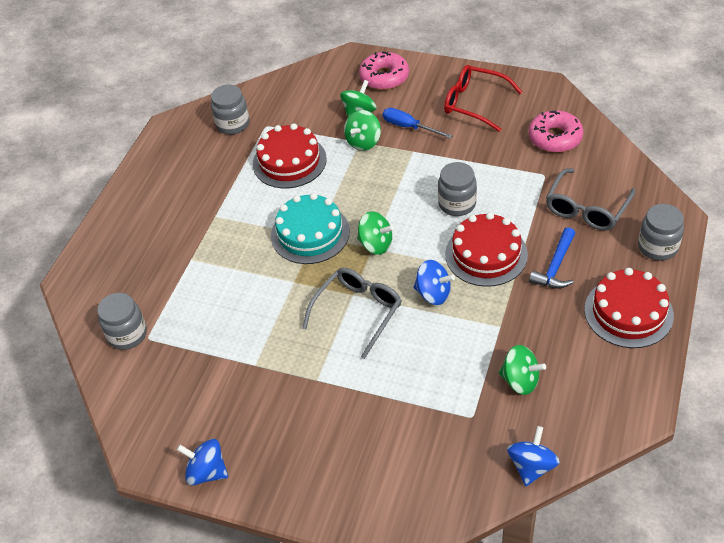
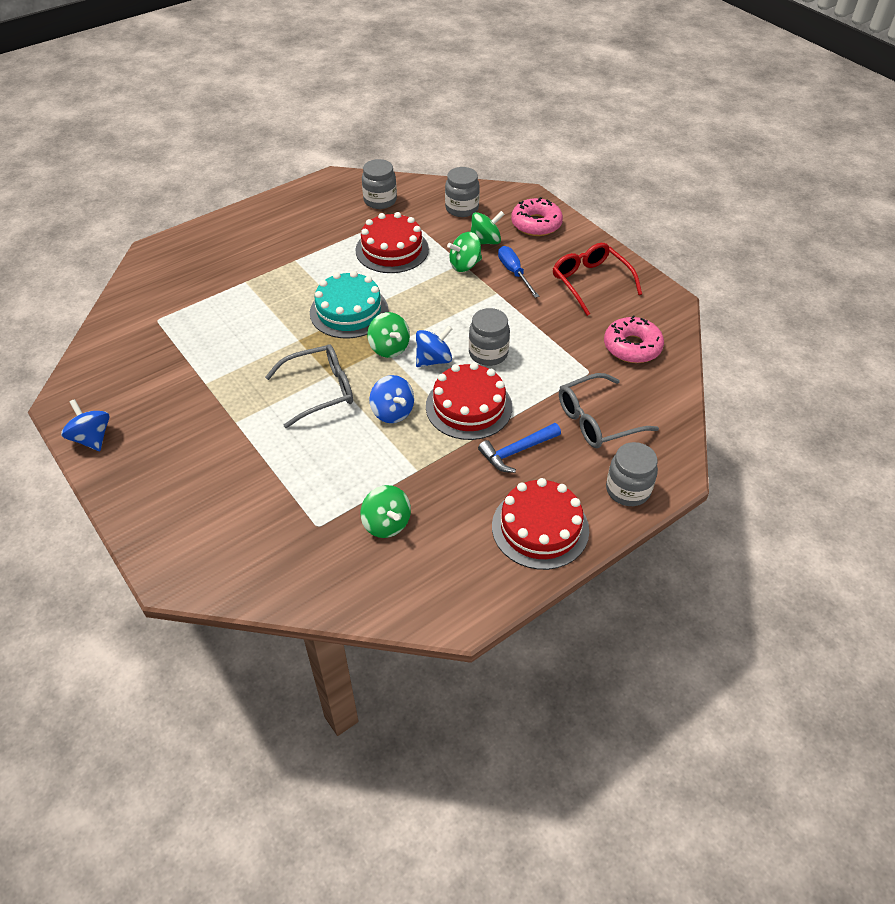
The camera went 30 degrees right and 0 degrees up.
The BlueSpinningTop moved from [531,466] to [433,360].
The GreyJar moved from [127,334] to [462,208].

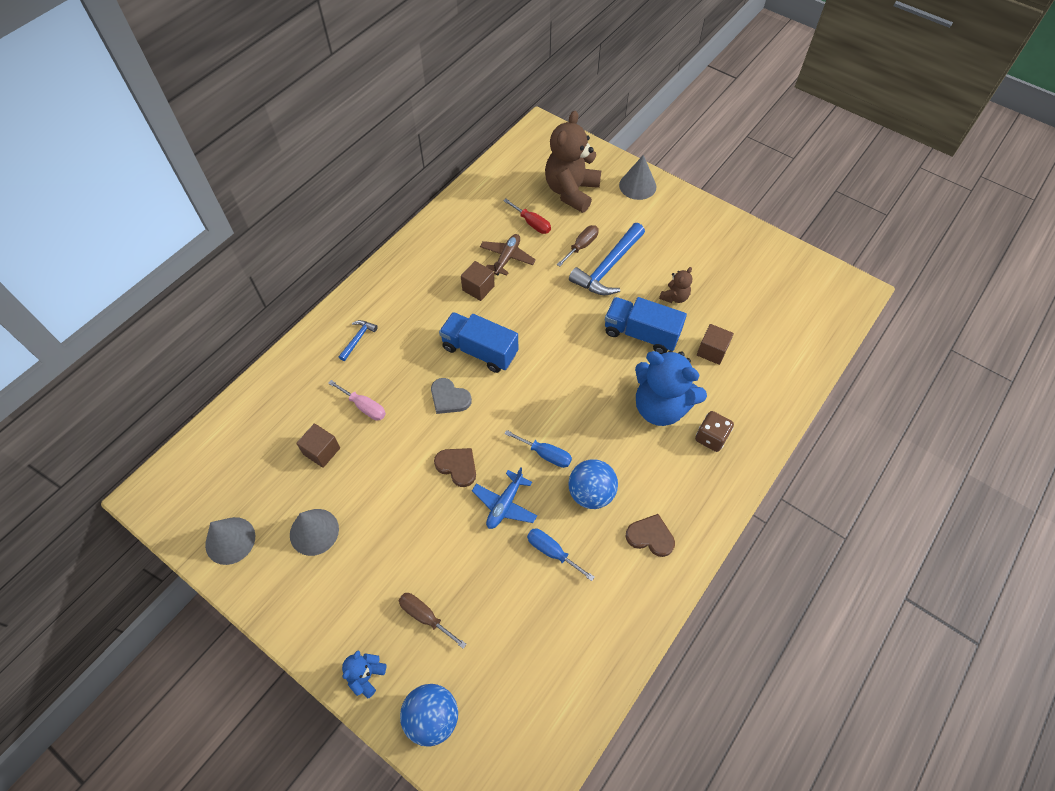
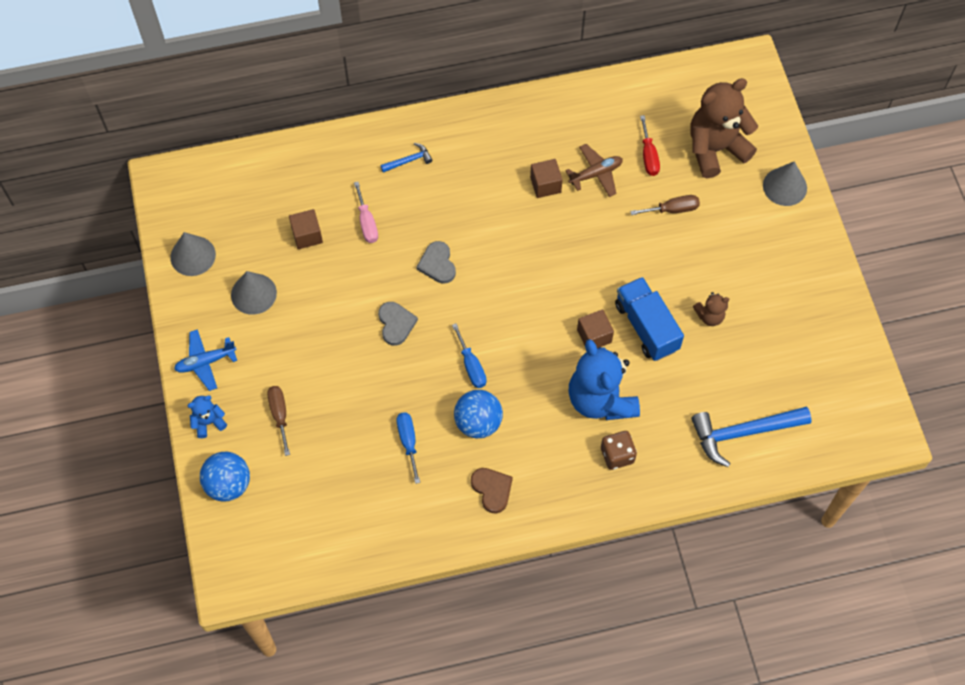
The camera went 40 degrees right and 5 degrees up.
The BluePlane moved from [505,504] to [205,362].
The BrownHeart at [457,466] became the GreyHeart at [396,324].
The BrownCube moved from [712,351] to [594,336].
The BlueHammer moved from [608,268] to [743,433].
The BlueTruck at [480,351] disappeared.

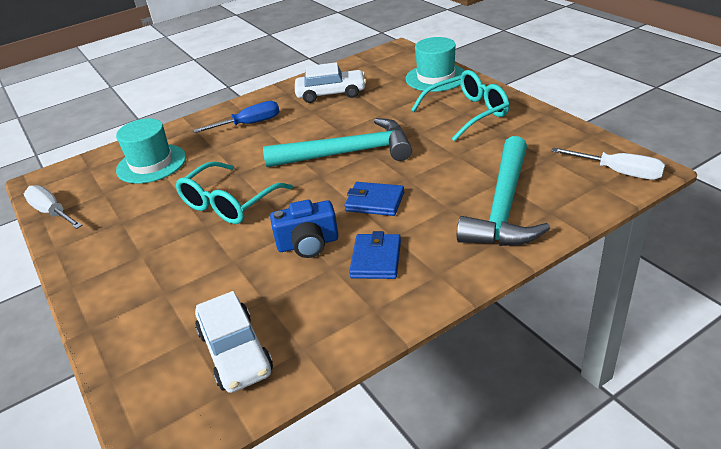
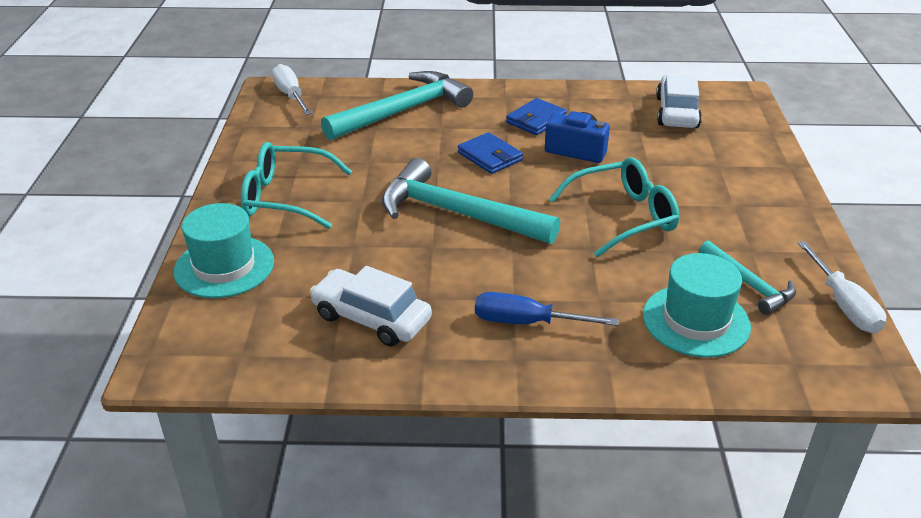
The camera went 150 degrees left and 0 degrees up.
The TurquoiseHammer at [748,284] appeared.

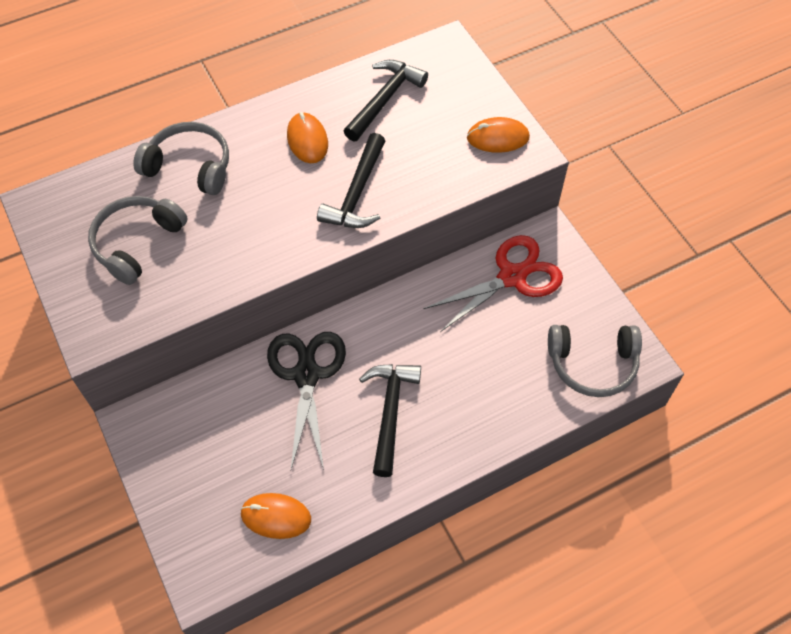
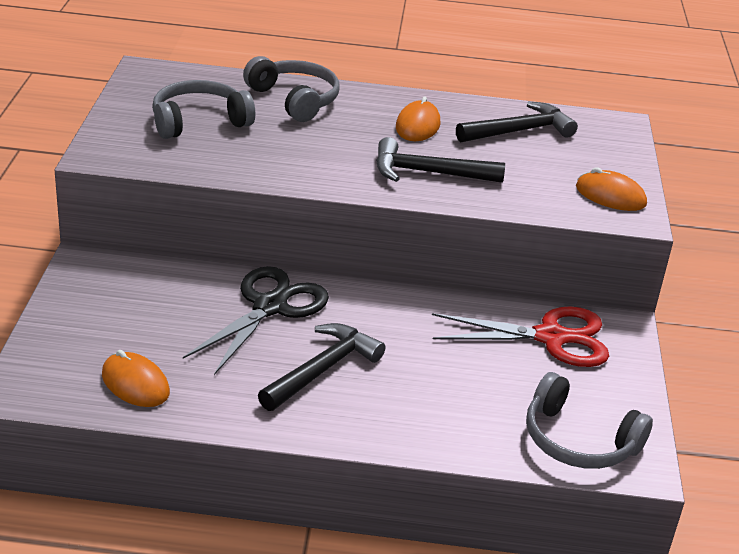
The camera went 30 degrees right and 25 degrees down.
The BlackHammer at [357,193] turned 45 degrees clockwise.

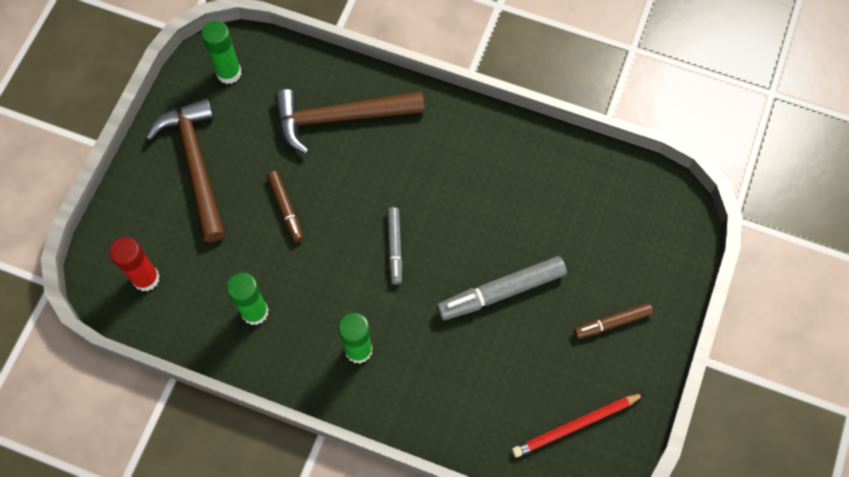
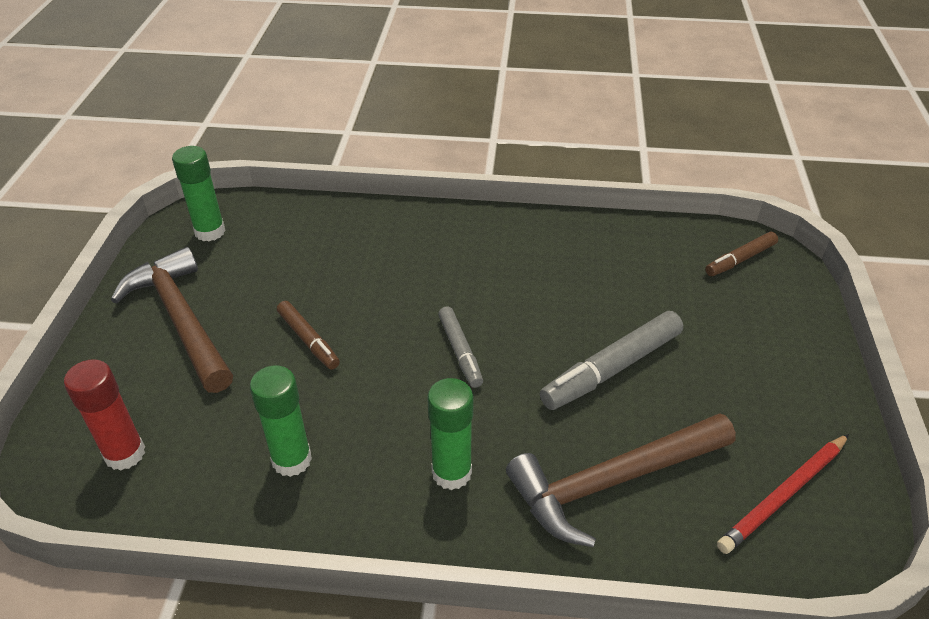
The camera went 15 degrees left and 25 degrees down.
The BrownHammer moved from [340,117] to [612,481].
The BrownMarker moved from [612,323] to [740,260].

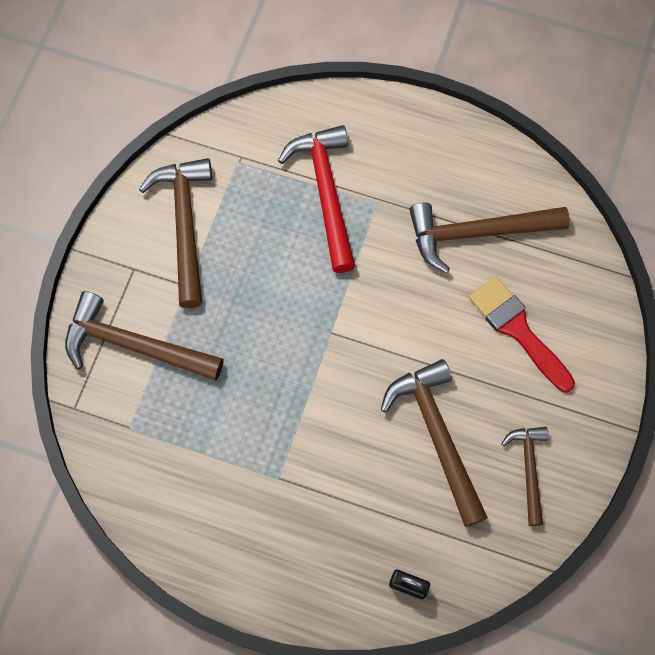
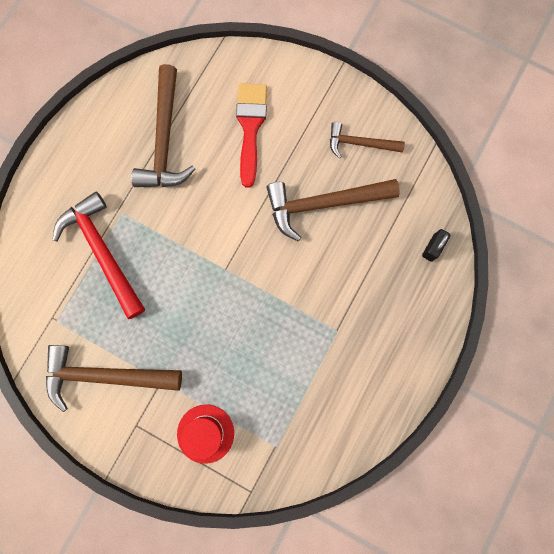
The camera went 80 degrees left and 10 degrees up.
The RedHammer at [325,193] turned 60 degrees clockwise.
The BrownHammer at [134,345] was replaced by the RedHat at [205,433].
The RedBrush at [517,329] turned 120 degrees clockwise.

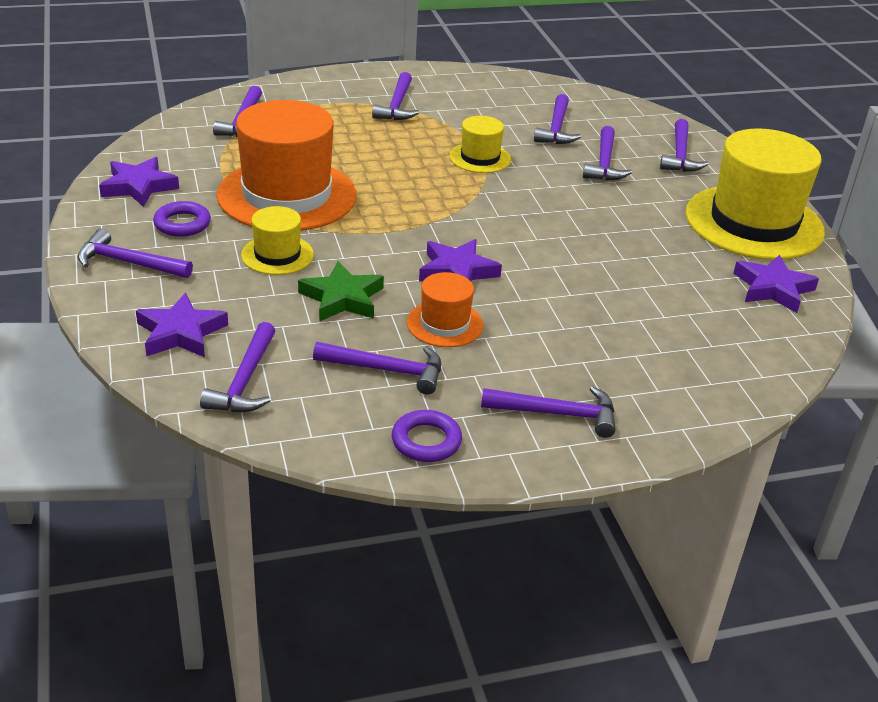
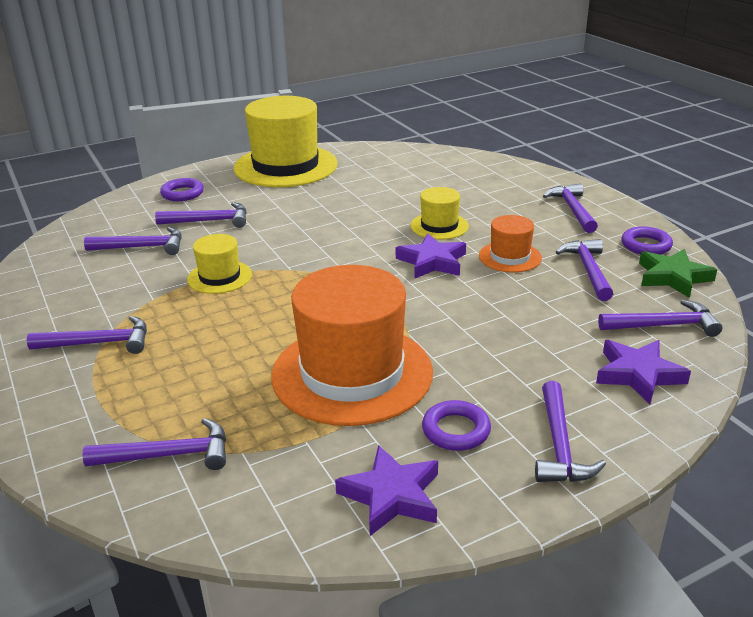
The camera went 100 degrees left and 5 degrees down.
The PurpleHammer at [680,155] was replaced by the PurpleRing at [182,193].
The YellowHat moved from [277,255] to [439,226].
The GreenStar moved from [342,298] to [673,277].
The PurpleStar at [773,288] disappeared.

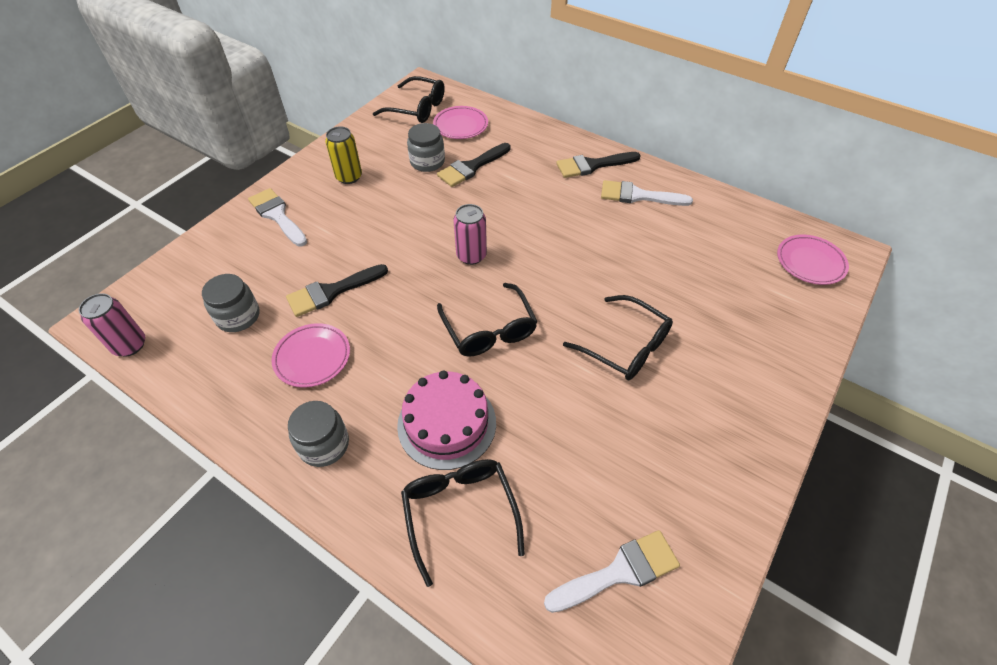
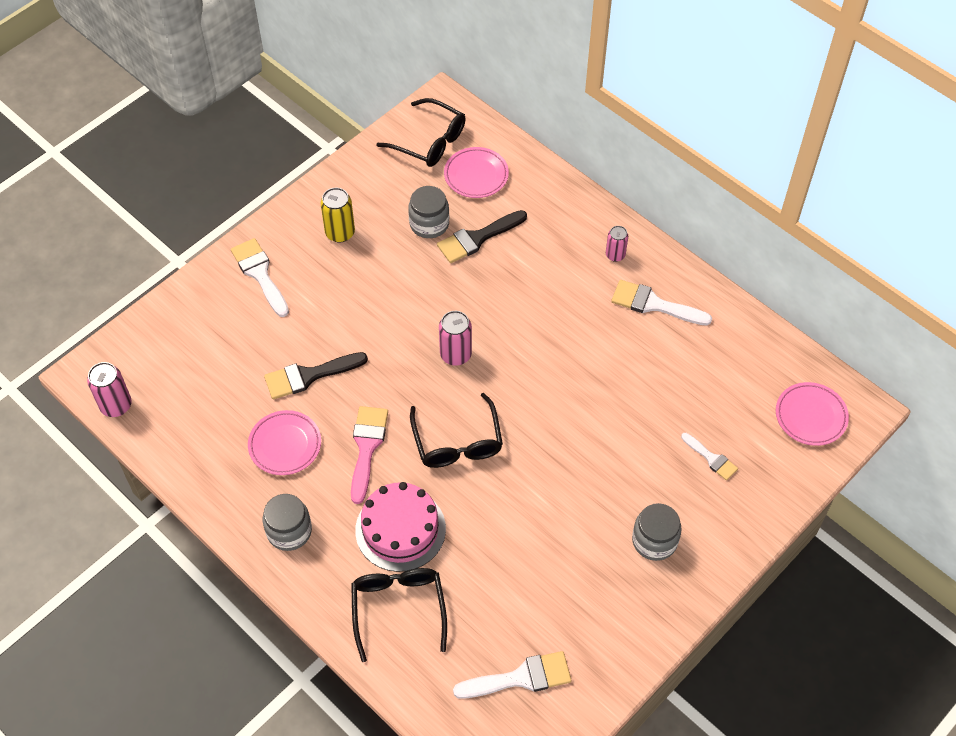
The camera went 10 degrees right and 5 degrees up.
The PinkBrush at [367,447] appeared.
The BlackBrush at [592,165] was replaced by the PinkCan at [615,255].
The GreyJar moved from [238,316] to [654,541].
The WhiteBrush at [711,458] appeared.
The BlackGlasses at [625,346] disappeared.

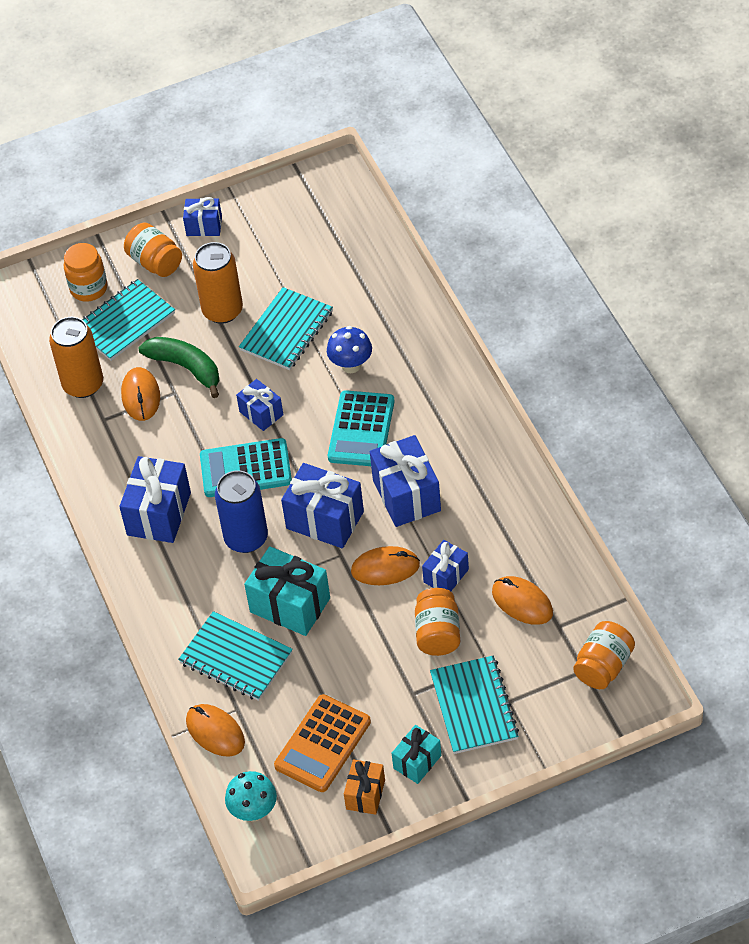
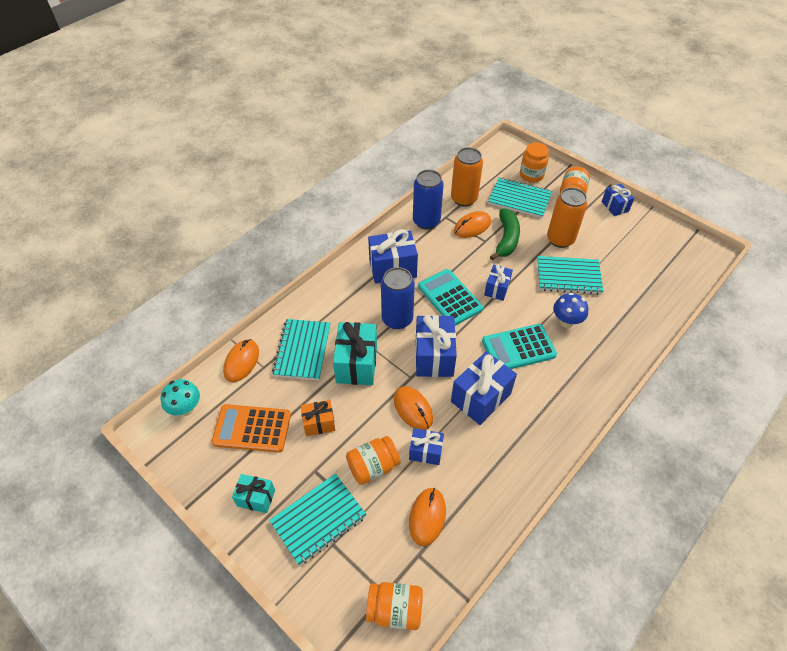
The camera went 60 degrees right and 0 degrees up.
The OrangeGift moved from [365,794] to [319,423].
The BlueCan at [426,221] appeared.

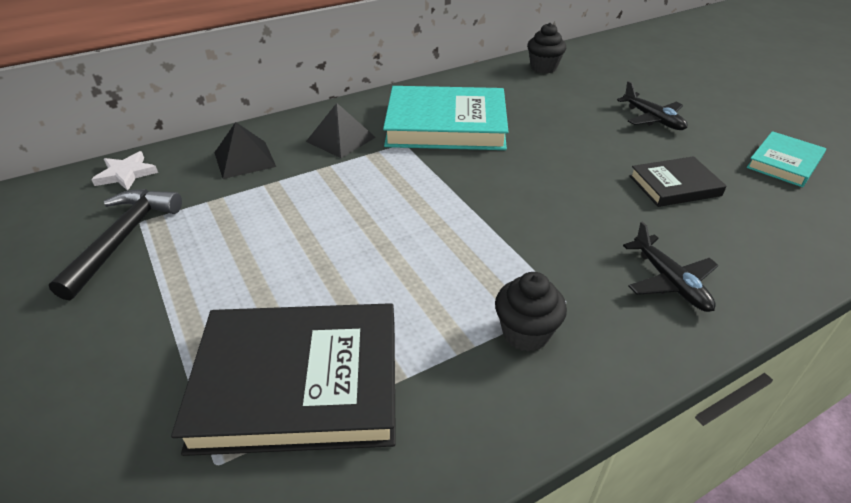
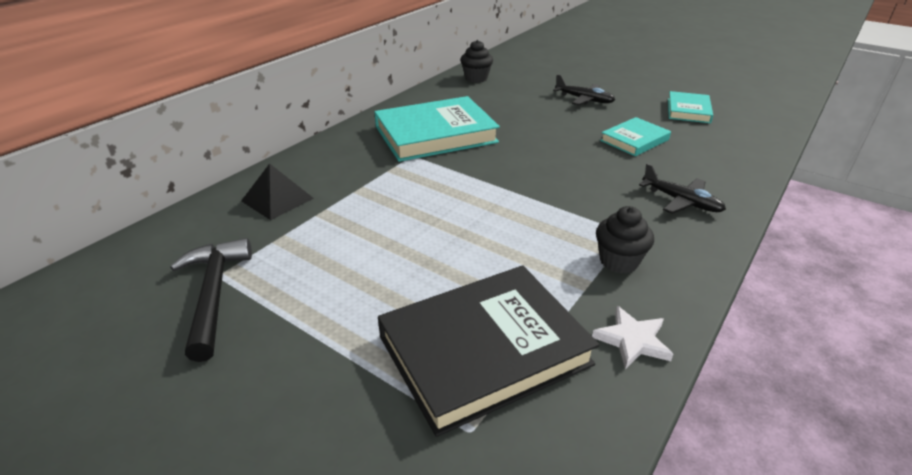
The camera went 25 degrees left and 5 degrees down.
The WhiteStar moved from [126,174] to [632,340].
The BlackBook at [674,185] became the TurquoiseBook at [634,140].
The BlackPyramid at [340,139] disappeared.

